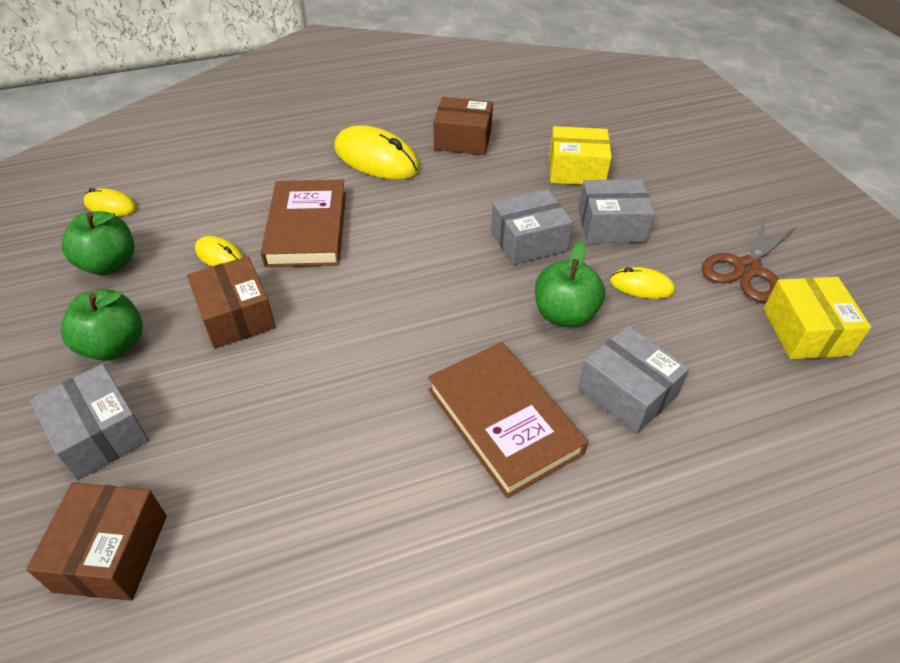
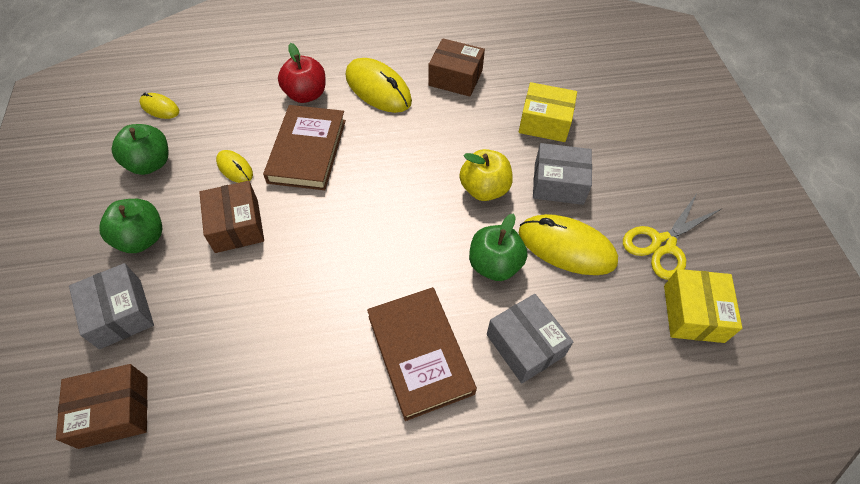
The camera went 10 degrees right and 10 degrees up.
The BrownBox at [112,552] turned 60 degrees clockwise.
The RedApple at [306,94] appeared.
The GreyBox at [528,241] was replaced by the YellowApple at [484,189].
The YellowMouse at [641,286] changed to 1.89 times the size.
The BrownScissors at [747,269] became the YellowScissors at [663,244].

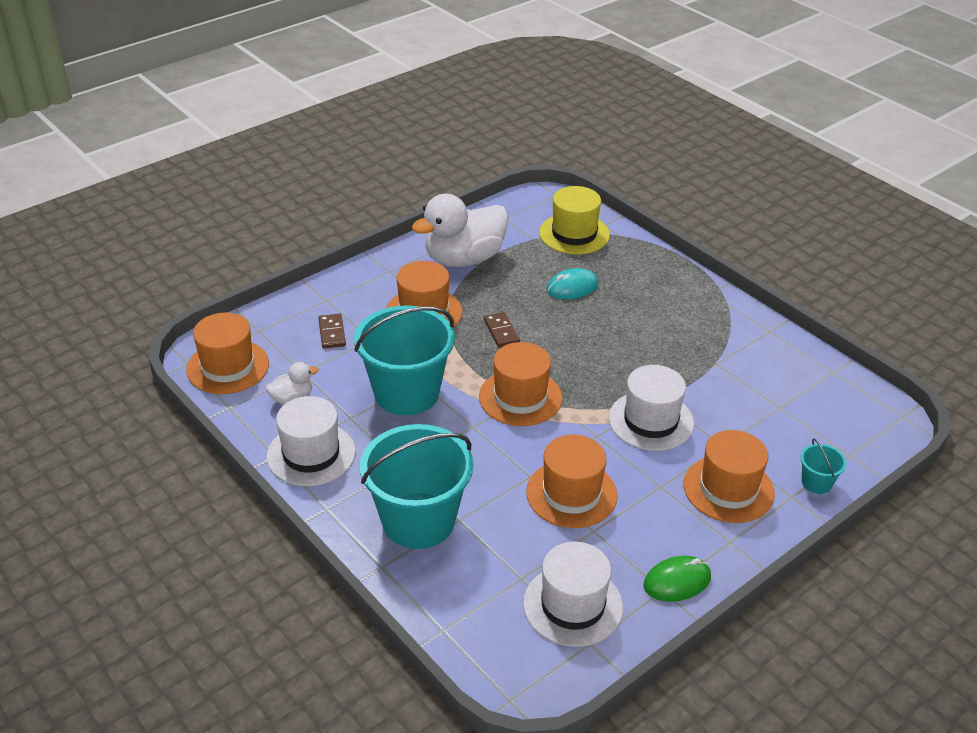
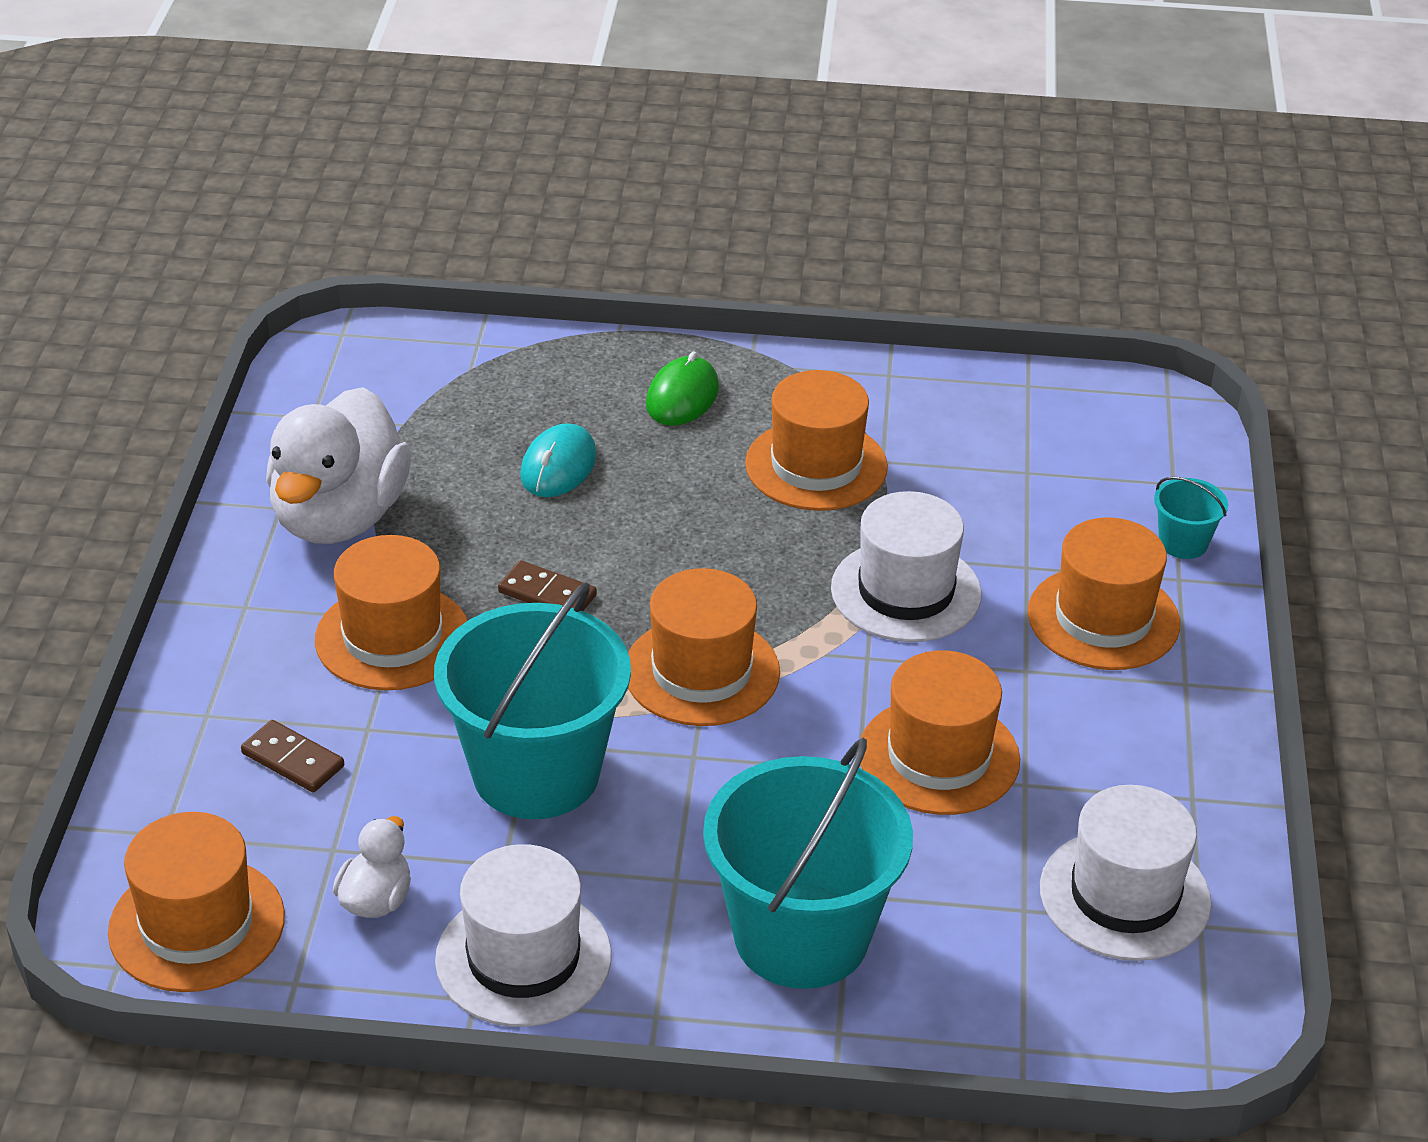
The camera went 45 degrees left and 0 degrees up.
The GreenMouse moved from [677,581] to [682,396].
The OrangeHat at [816,465] appeared.
The YellowHat at [574,234] disappeared.

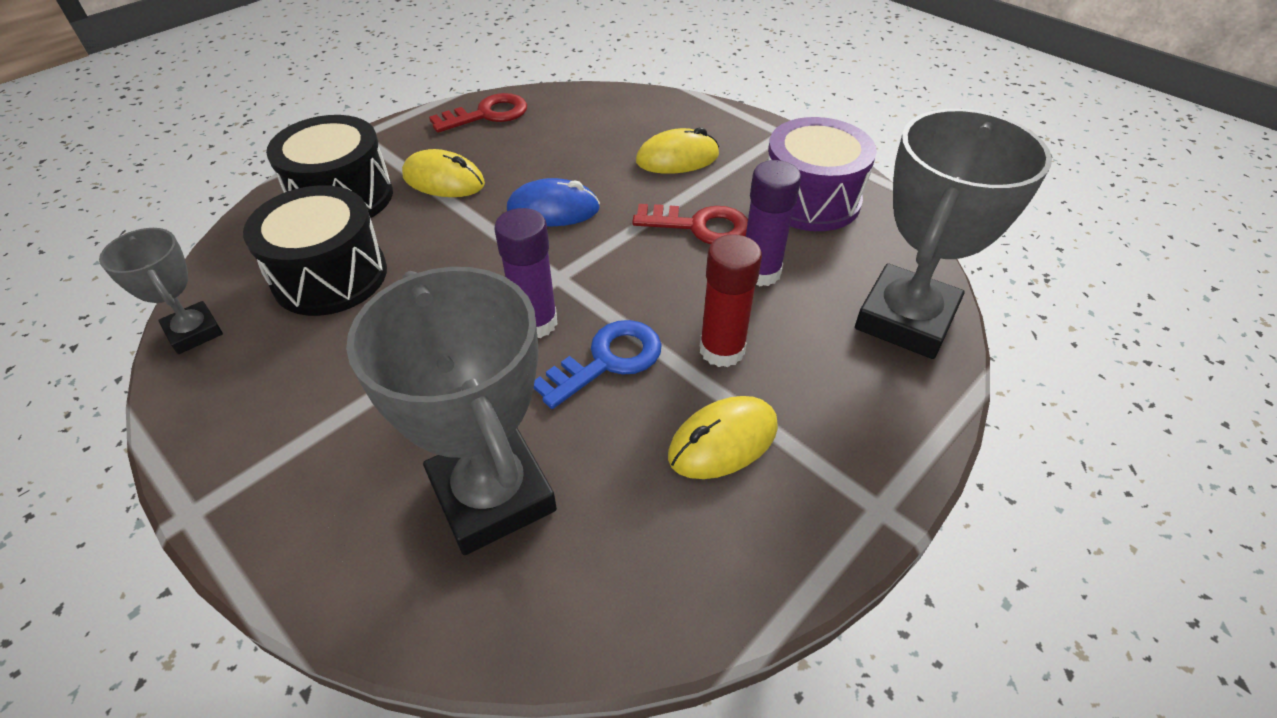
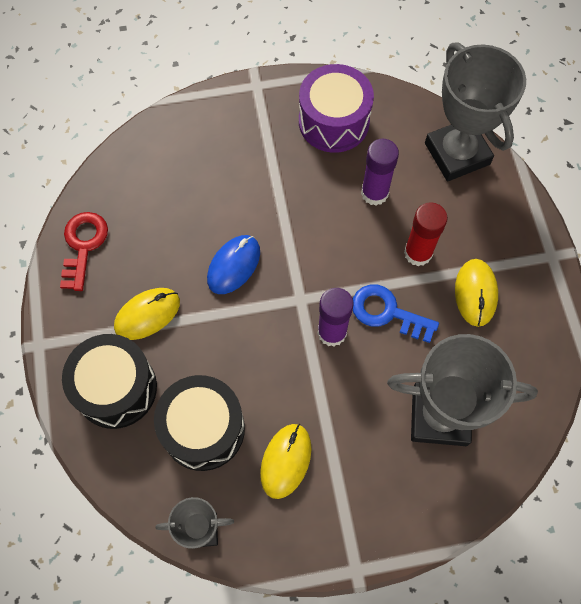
The camera went 55 degrees left and 20 degrees up.
The YellowMouse moved from [677,158] to [286,461].
The BlueKey at [608,360] turned 60 degrees counterclockwise.
The RedKey at [700,226] disappeared.

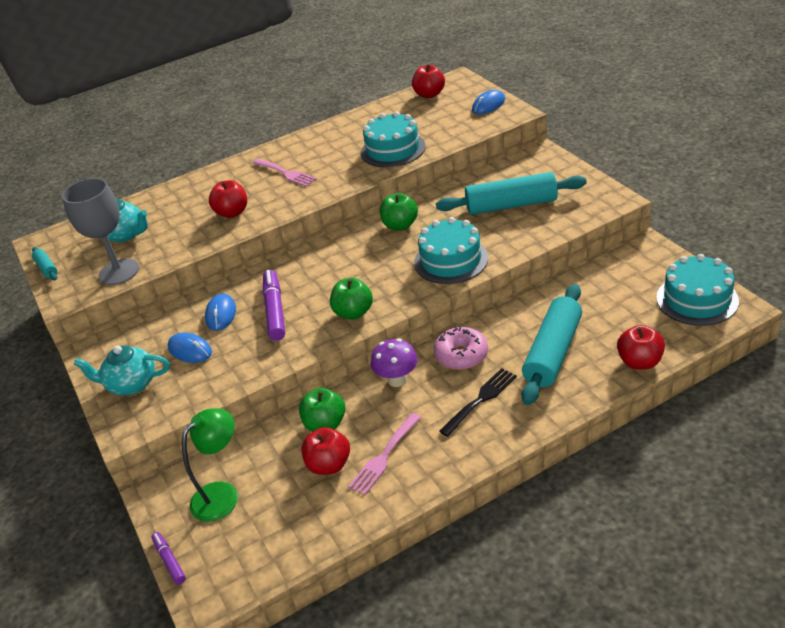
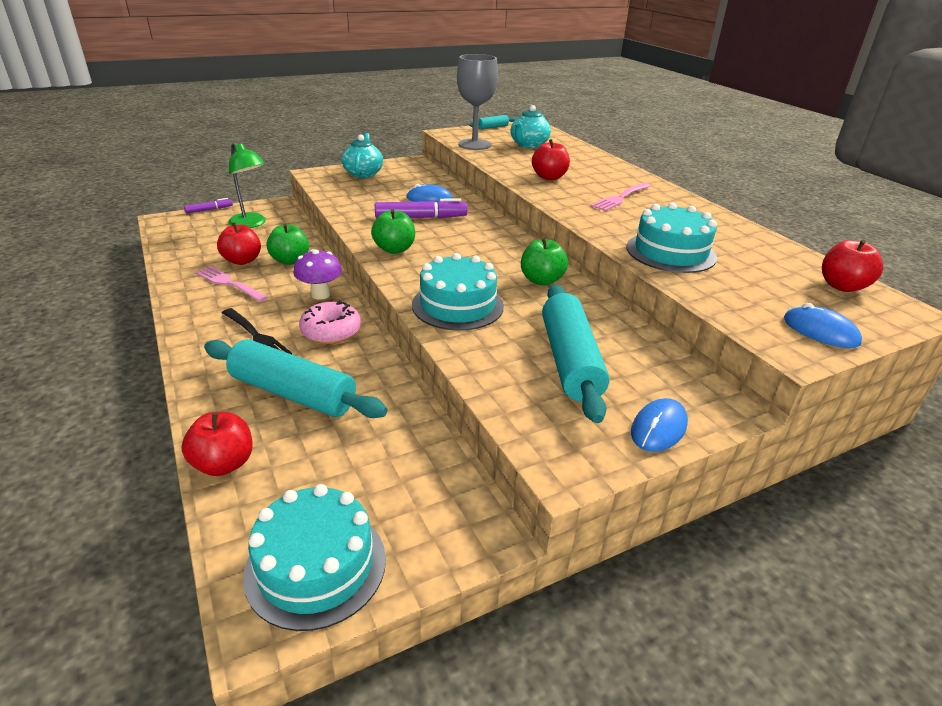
The camera went 85 degrees right and 5 degrees down.
The BlueMouse moved from [190,350] to [658,428].

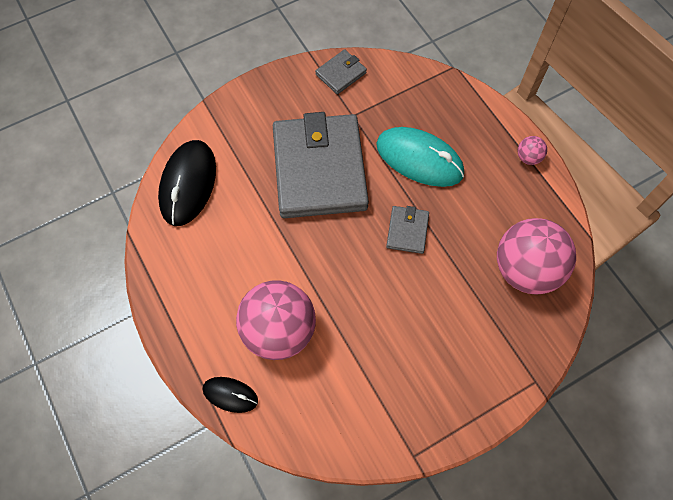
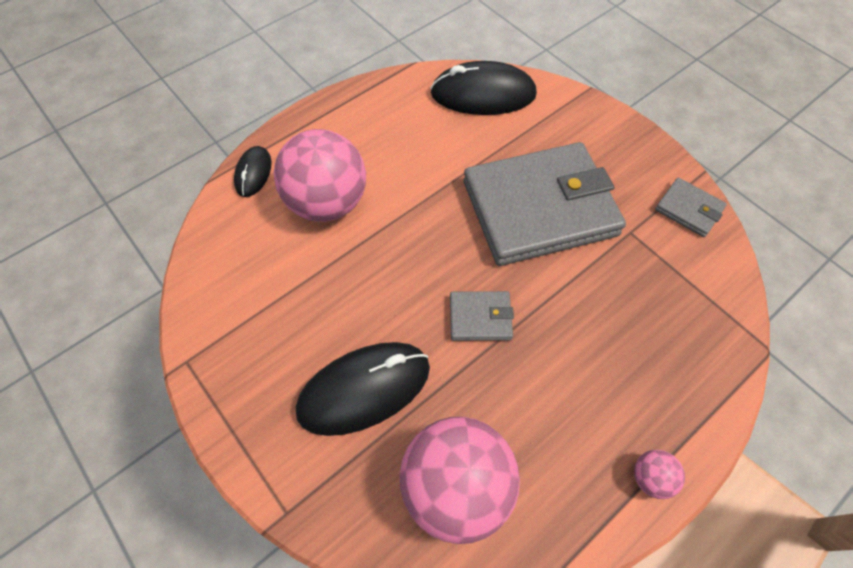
The camera went 80 degrees right and 5 degrees down.
The BlackMouse at [364,389] appeared.
The TurquoiseMouse at [419,159] disappeared.

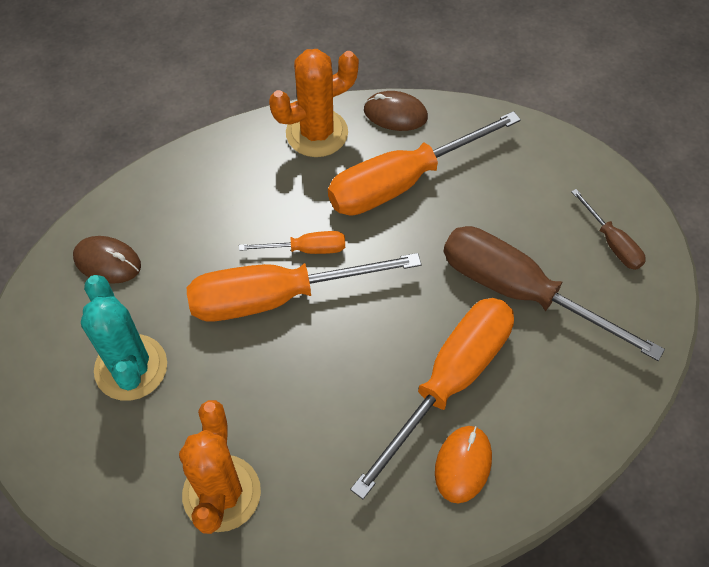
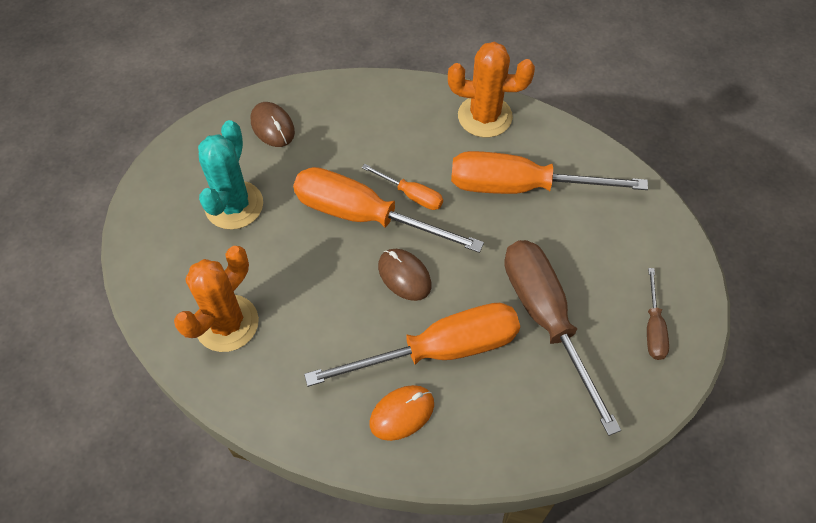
The camera went 35 degrees right and 0 degrees up.
The BrownMouse moved from [395,114] to [404,276].

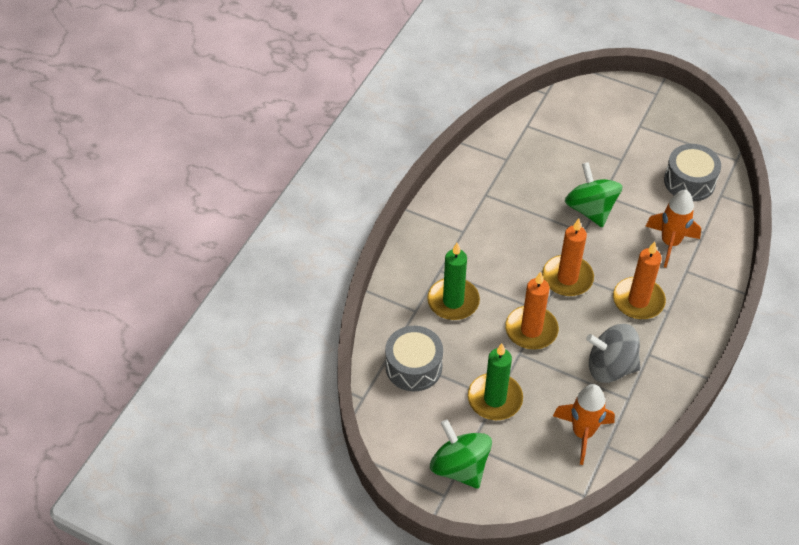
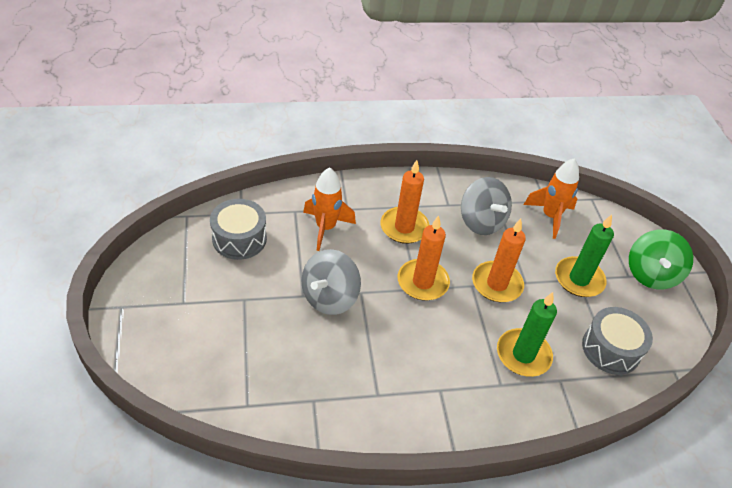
The camera went 130 degrees left and 5 degrees down.
The GreenSpinningTop at [590,209] became the GreySpinningTop at [329,297].

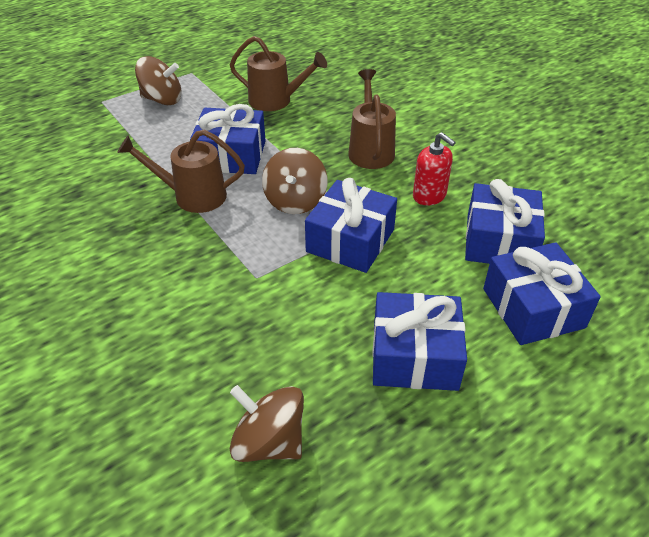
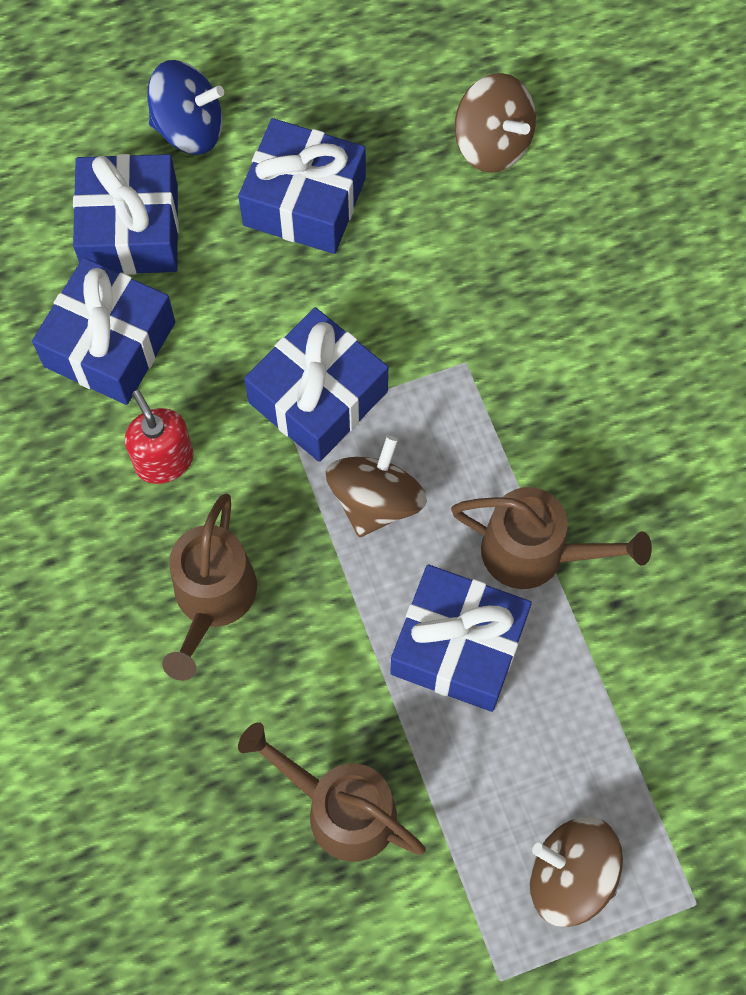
The camera went 165 degrees left and 25 degrees up.
The BlueSpinningTop at [189,128] appeared.

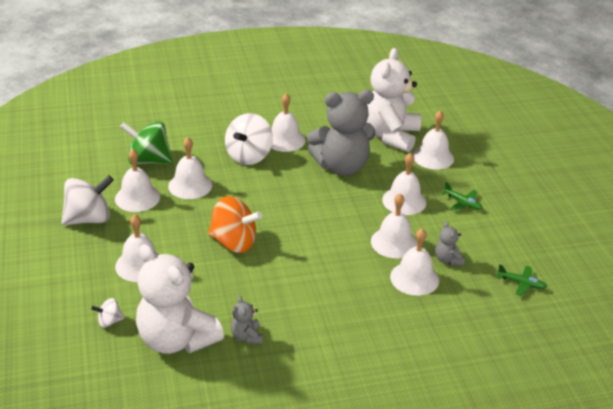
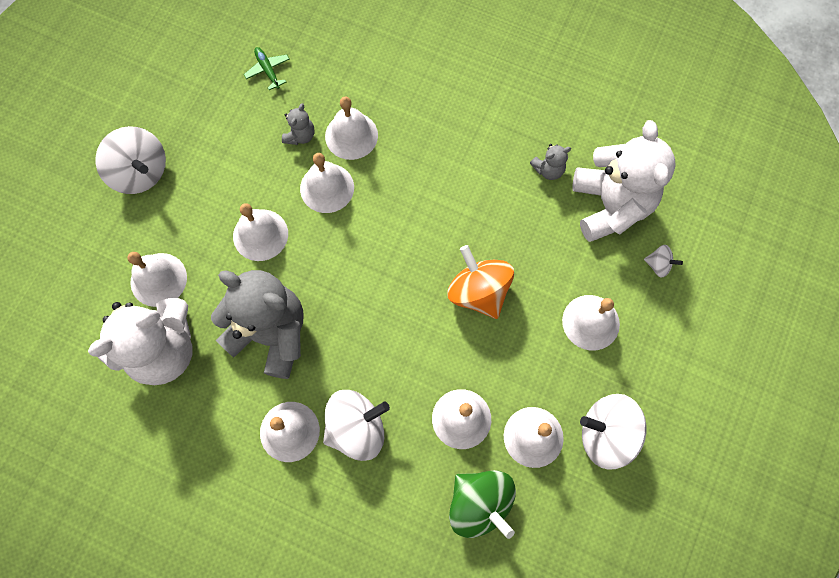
The camera went 140 degrees left and 35 degrees up.
The WhiteSpinningTop at [141,172] appeared.
The GreyTeddyBear at [247,336] turned 45 degrees clockwise.
The GreenPlane at [462,203] disappeared.

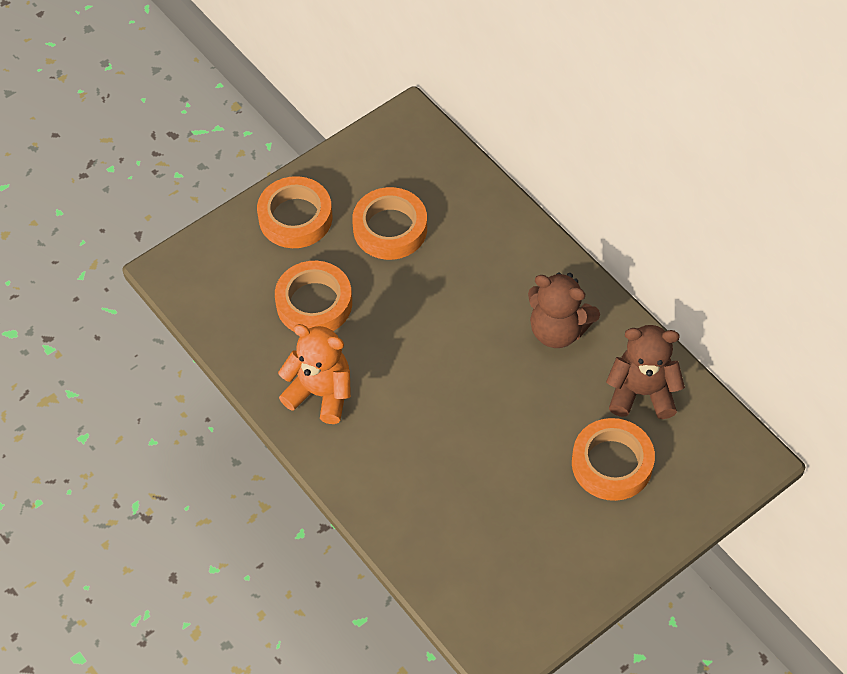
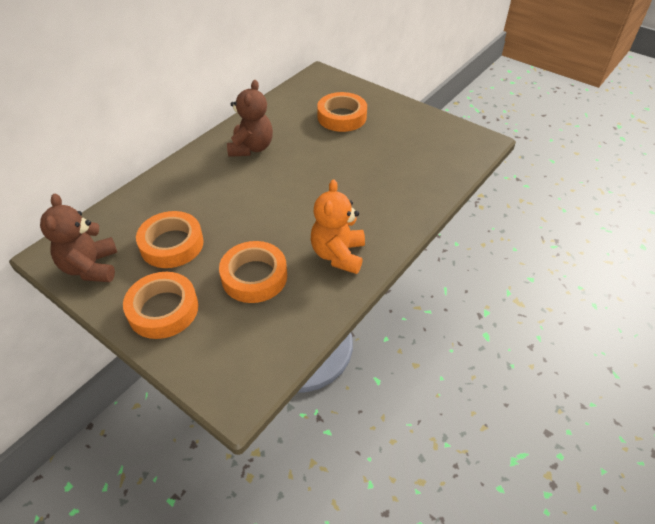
The camera went 105 degrees left and 10 degrees down.
The BrownTeddyBear moved from [642,392] to [91,267].

